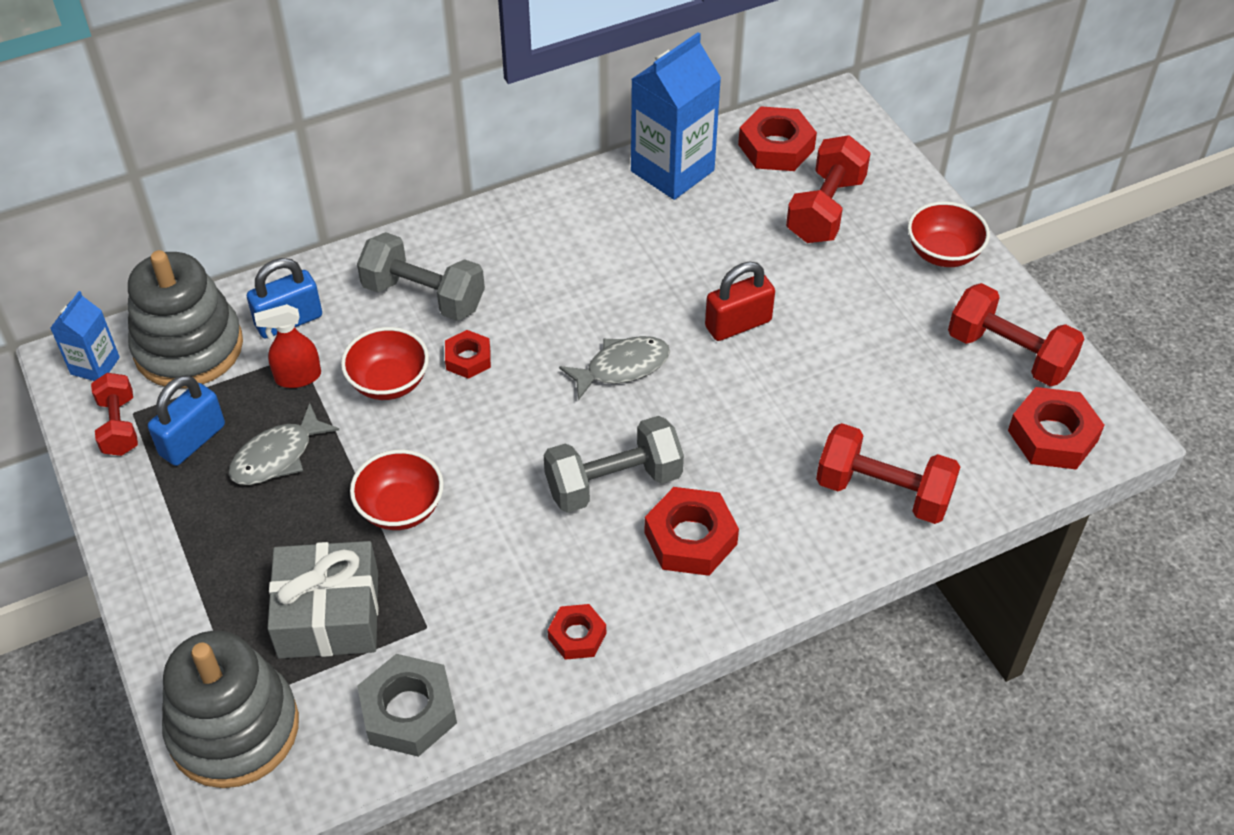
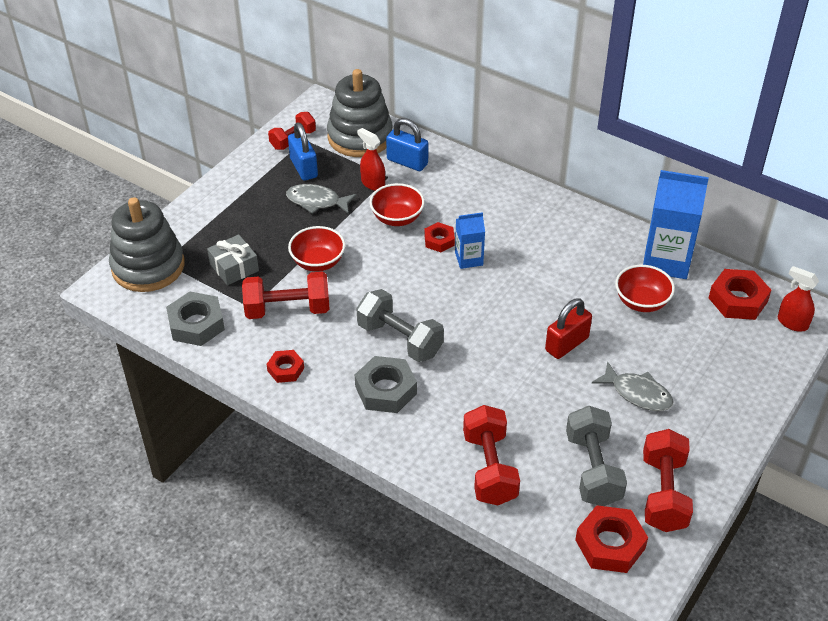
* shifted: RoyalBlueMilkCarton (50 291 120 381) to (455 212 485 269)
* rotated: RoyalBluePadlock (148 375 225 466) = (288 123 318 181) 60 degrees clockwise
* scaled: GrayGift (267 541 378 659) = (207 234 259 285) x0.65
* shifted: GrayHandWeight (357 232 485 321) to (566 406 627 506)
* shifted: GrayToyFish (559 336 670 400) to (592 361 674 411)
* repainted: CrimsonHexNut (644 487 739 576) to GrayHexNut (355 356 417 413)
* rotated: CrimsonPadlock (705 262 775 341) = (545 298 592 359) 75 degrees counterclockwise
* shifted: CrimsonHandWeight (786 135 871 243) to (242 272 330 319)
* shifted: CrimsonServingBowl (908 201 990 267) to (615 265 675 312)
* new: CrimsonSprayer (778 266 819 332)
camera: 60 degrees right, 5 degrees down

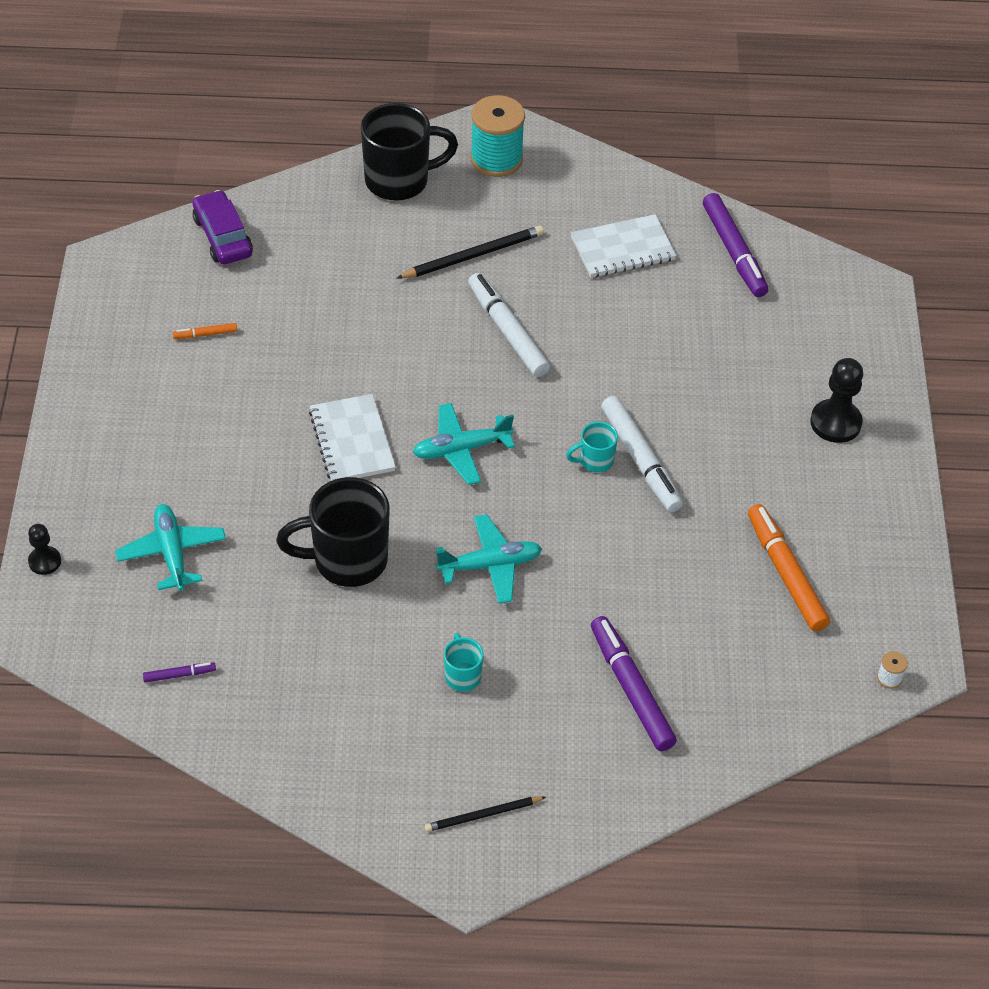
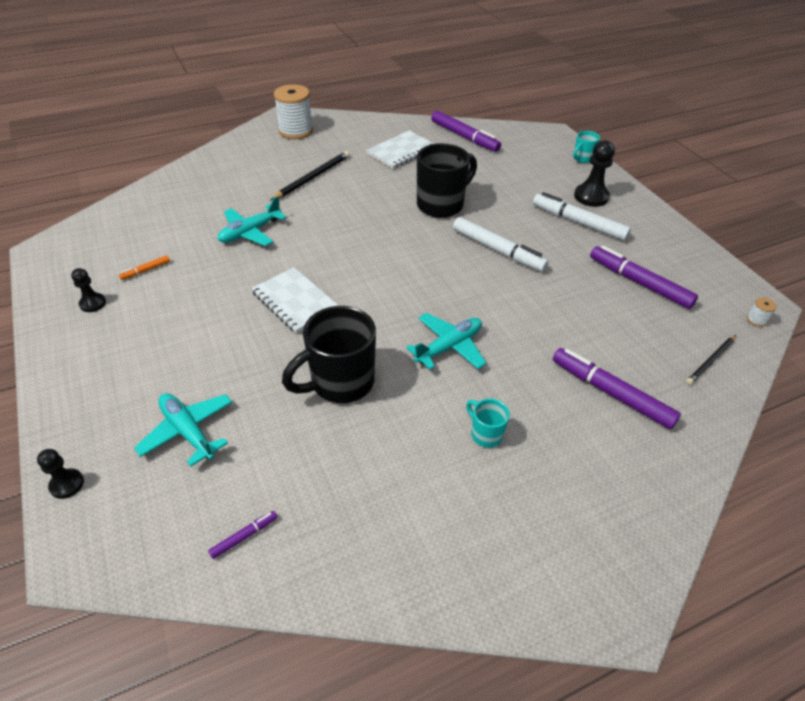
* gone: RoyalPurpleCar (193 190 253 264)
* shifted: JetBlackMug (361 103 458 201) to (417 143 477 218)
* shifted: TealPlane (413 403 515 485) to (218 196 287 246)
* shifted: JetBlackLeadPencil (425 797 546 832) to (686 335 736 384)
* shifted: SnowWhiteMarker (468 273 550 377) to (533 192 631 241)
* repainted: TealSpool (470 95 525 177) to SnowWhiteSpool (274 84 313 139)
* shifted: TealMug (566 422 618 472) to (573 131 600 163)
* repainted: OrangeMarker (748 504 830 631) to RoyalPurpleMarker (590 246 698 309)
* new: JetBlackPawn (71 268 106 312)
camera: 25 degrees left, 5 degrees down

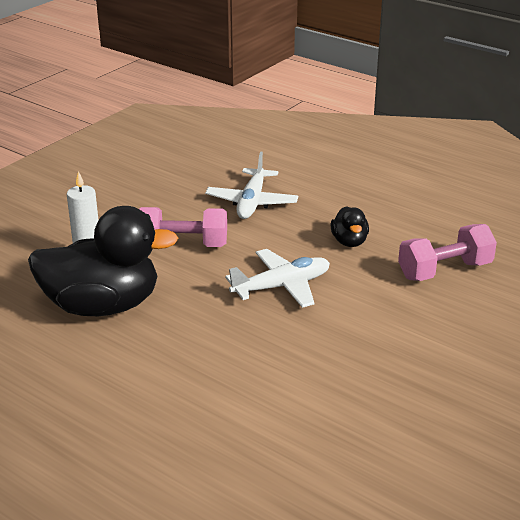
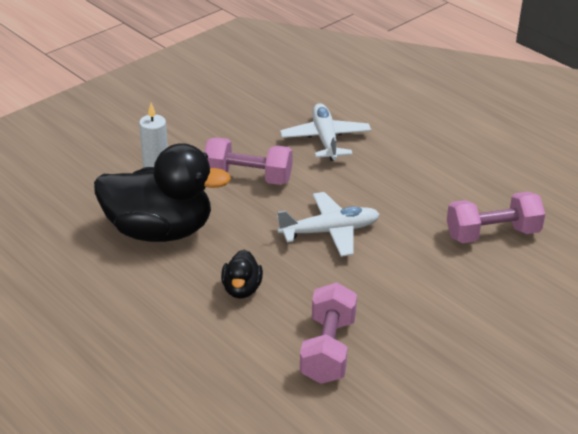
* rotated: SnowWhitePlane (205 152 298 219) = (280 103 371 161) 150 degrees clockwise
* shifted: JetBlackDuck (331 206 369 247) to (221 250 263 299)
* new: RosePinkHandWeight (300 282 357 384)
camera: 10 degrees right, 5 degrees up

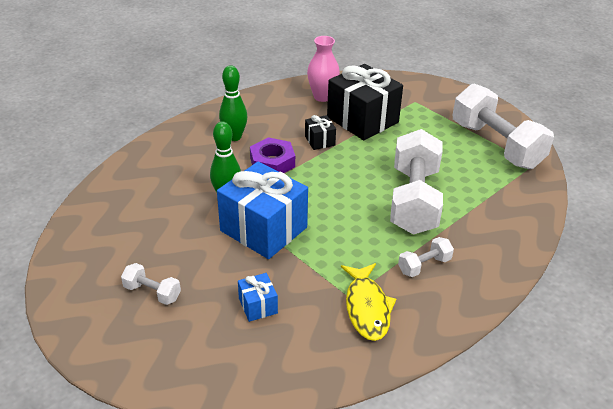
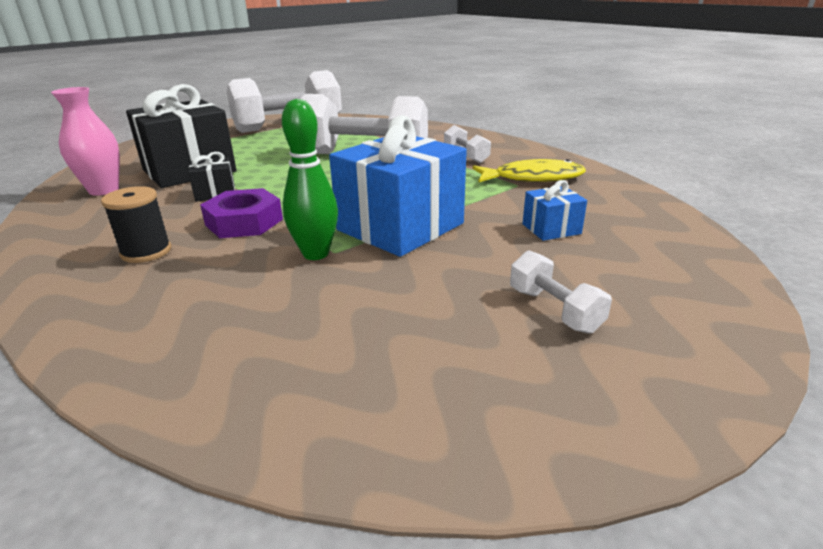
* rotated: SnowWhiteHandWeight (121 263 181 305) = (510 250 612 334) 60 degrees counterclockwise
* swapped: GreenBowlingPin (219 65 248 141) to JetBlackSpool (101 186 171 263)
camera: 85 degrees left, 10 degrees down

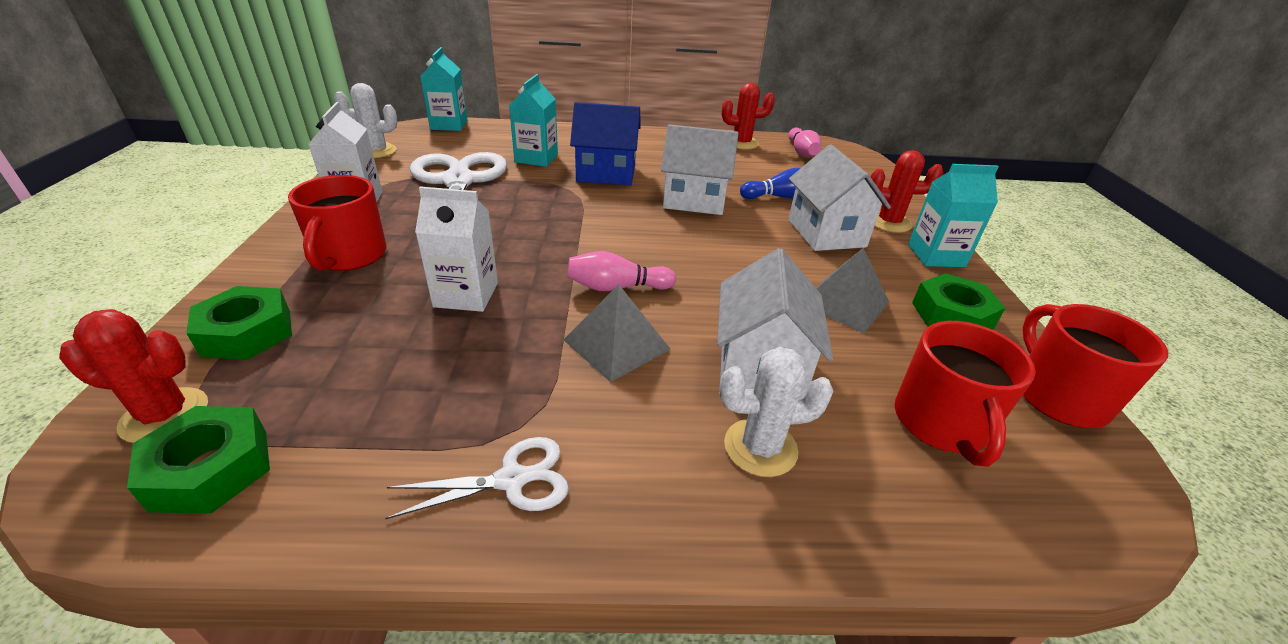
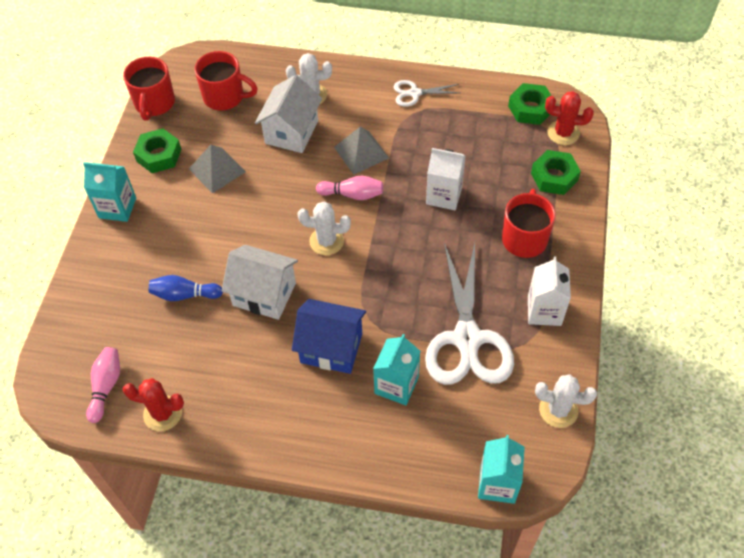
* gone: SnowWhiteToyHouse (788 145 891 251)
* gone: CrimsonCactus (871 150 944 233)
* rotated: CrimsonMug (895 321 1036 467) = (194 51 258 111) 90 degrees clockwise
* new: SnowWhiteCactus (298 202 351 255)
camera: 165 degrees left, 20 degrees up

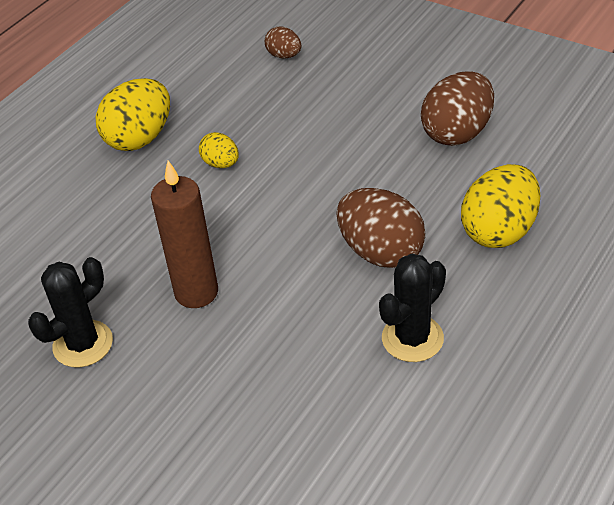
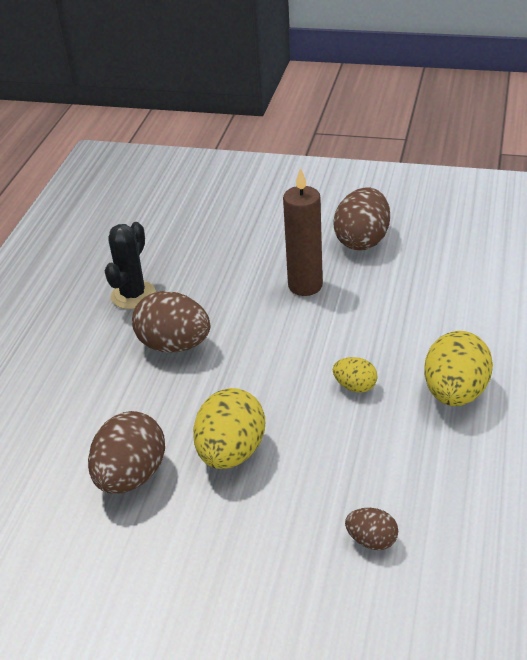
* swapped: JetBlackCactus (28 257 113 367) to BrownEgg (333 187 390 251)
* shifted: GoldenEgg (461 164 540 248) to (193 388 265 469)
camera: 160 degrees right, 5 degrees down

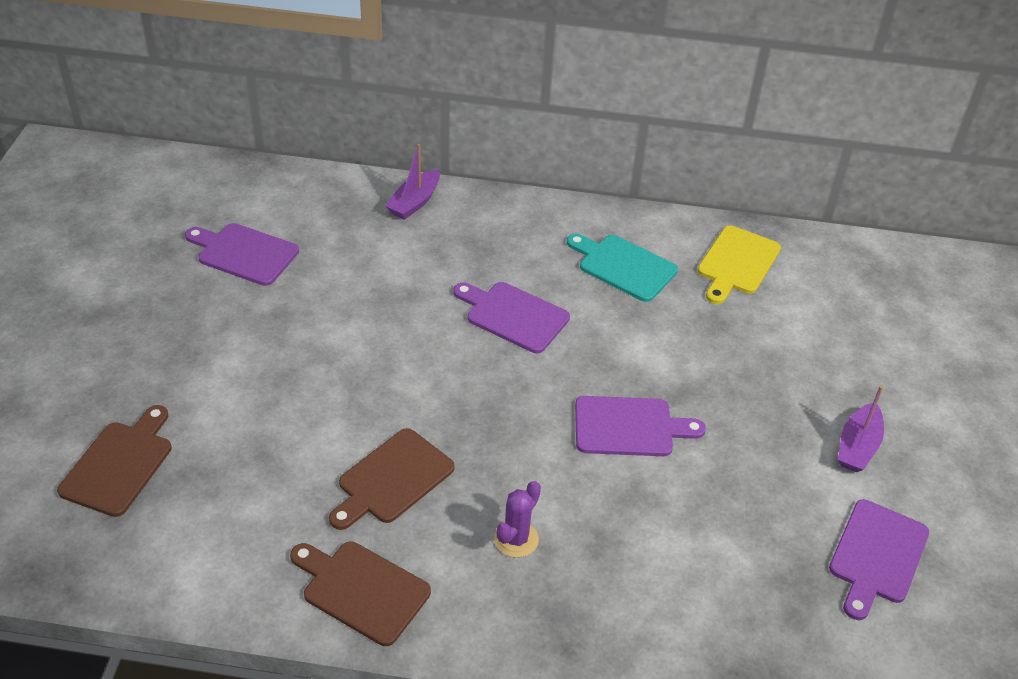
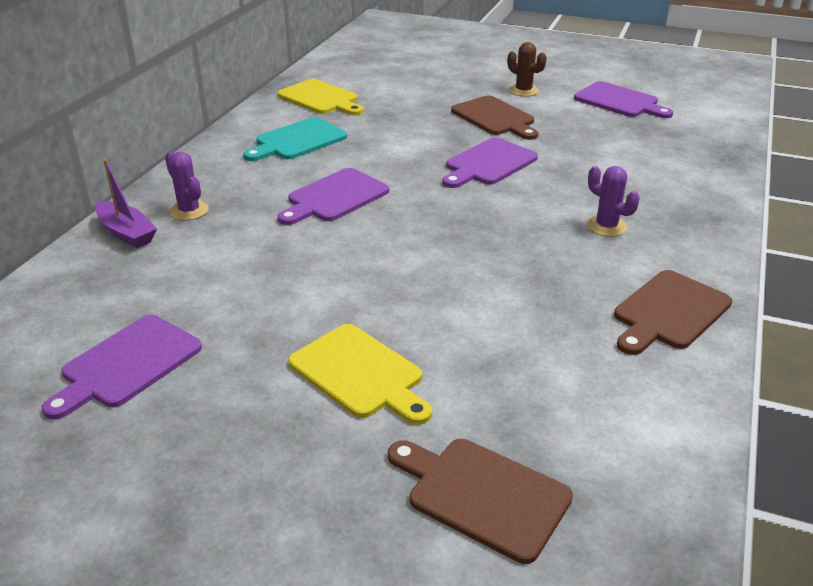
* shifted: BrownChoppingBoard (329 428 455 530) to (451 96 538 140)
* rotated: RoyalPurpleChoppingBoard (575 396 706 456) = (442 137 538 188) 150 degrees counterclockwise
* swapped: RoyalPurpleSailboat (838 386 884 472) to BrownCactus (508 42 546 97)
* new: RoyalPurpleCactus (165 151 209 220)
* new: GoldenChoppingBoard (288 324 432 425)
camera: 75 degrees left, 10 degrees down

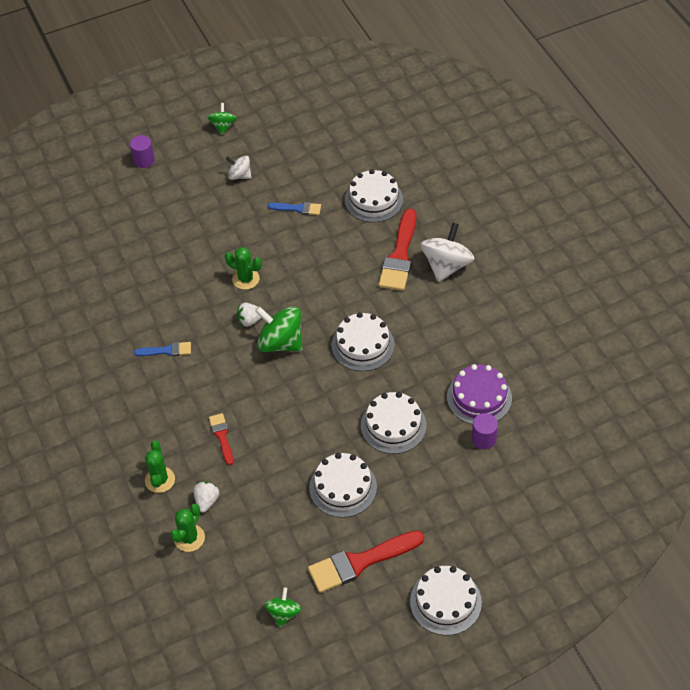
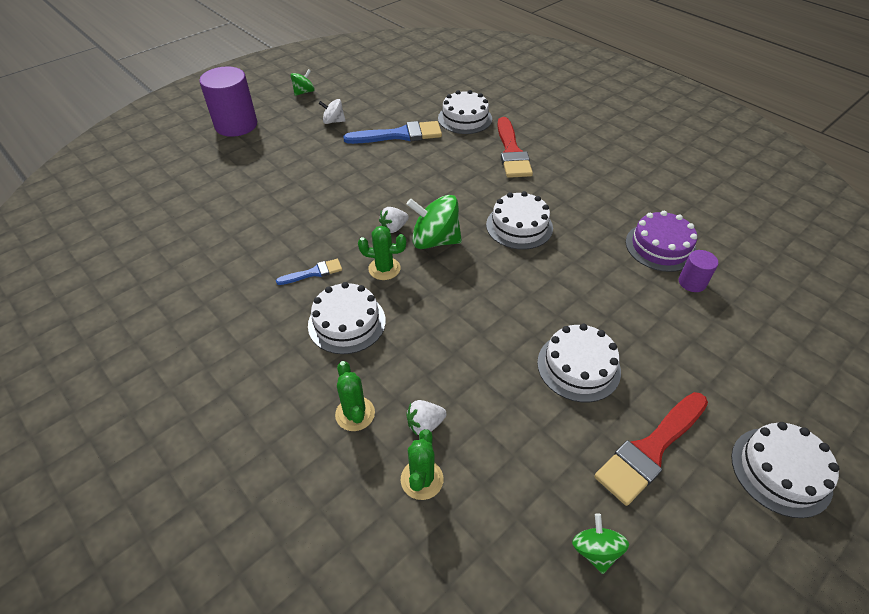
* scaled: RoyalPurpleCylinderShape (130 135 155 168) = (199 66 257 137) x2.05
* rotated: SnowWhiteToyStrawberry (193 482 219 512) = (406 400 447 435) 105 degrees counterclockwise
* rotated: GreenToyTop (208 103 237 135) = (290 69 315 96) 60 degrees clockwise
* gone: CrimsonBrush (209 413 233 465)
* shifted: GreenCactus (225 247 262 290) to (358 226 406 280)
* scaled: RoyalBlueBrush (268 202 321 215) = (343 121 442 144) x1.90
* shifted: SnowWhiteGateau (361 392 426 454) to (308 282 386 354)
* gone: SnowWhiteToyTop (420 223 474 282)
camera: 20 degrees left, 5 degrees down

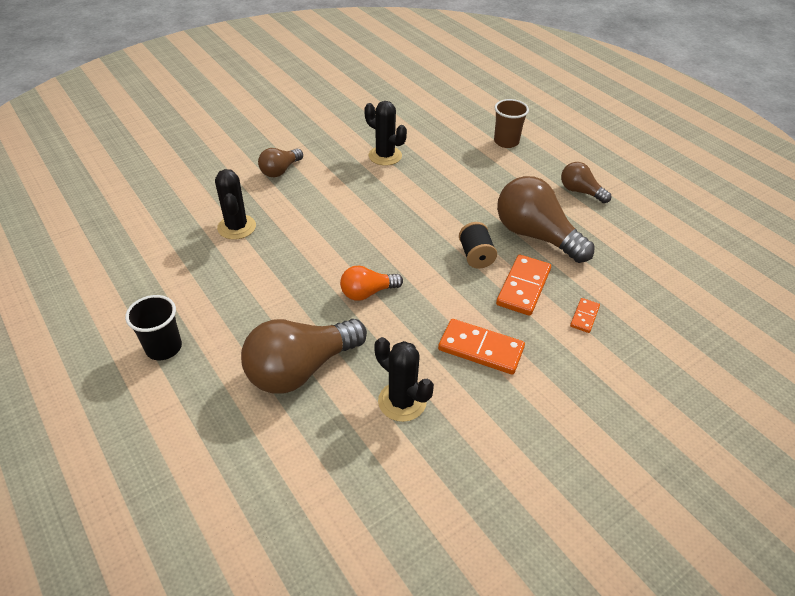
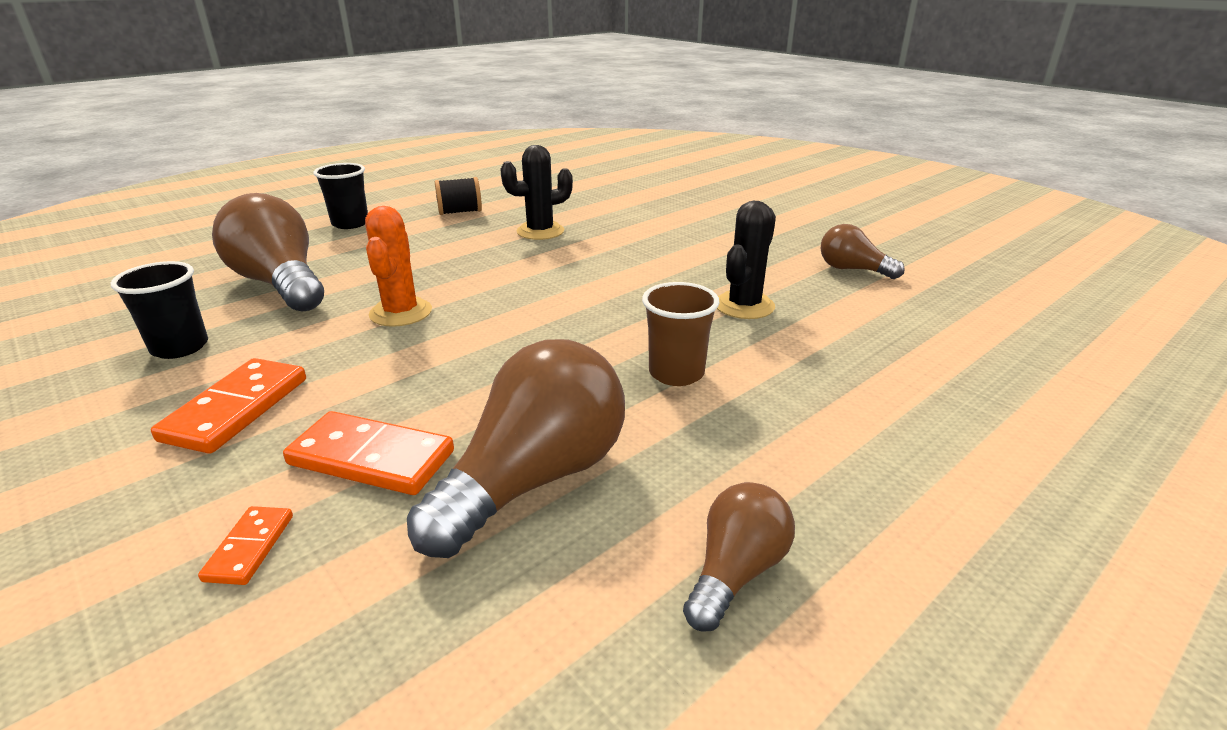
* shifted: BrownBulb (258 148 303 177) to (821 224 905 279)
* swapped: OrangeBulb (340 265 403 301) to OrangeCactus (365 206 432 327)
* swapped: JetBlackCactus (374 337 434 422) to JetBlackTumbler (110 261 208 359)
* shifted: JetBlackSpool (459 222 497 269) to (435 177 482 215)
* shifted: BrownTumbler (494 99 529 148) to (642 282 720 386)
* rotated: OrangeDominoPiece (570 298 600 333) = (198 506 293 585) 75 degrees clockwise
camera: 85 degrees right, 15 degrees down

